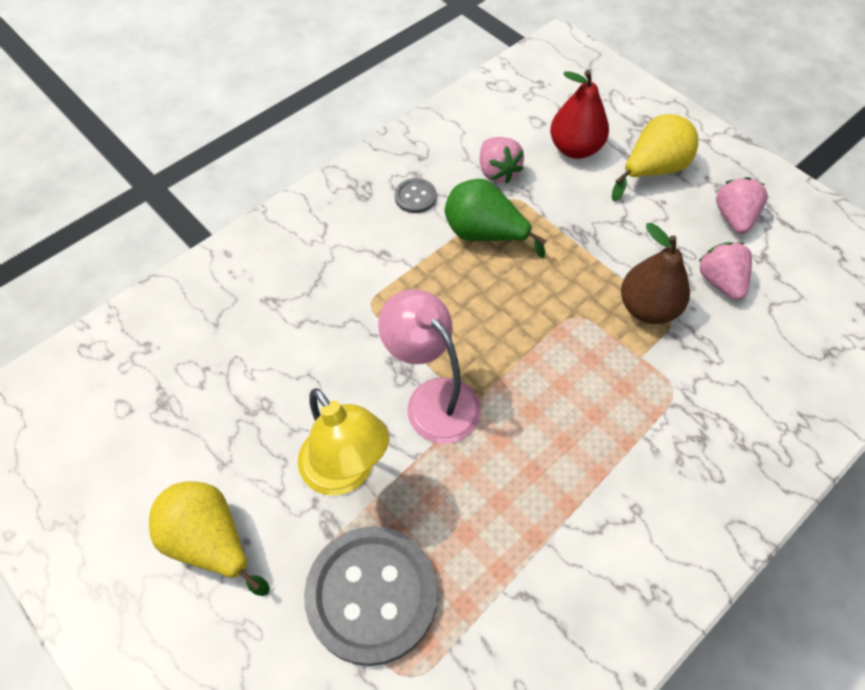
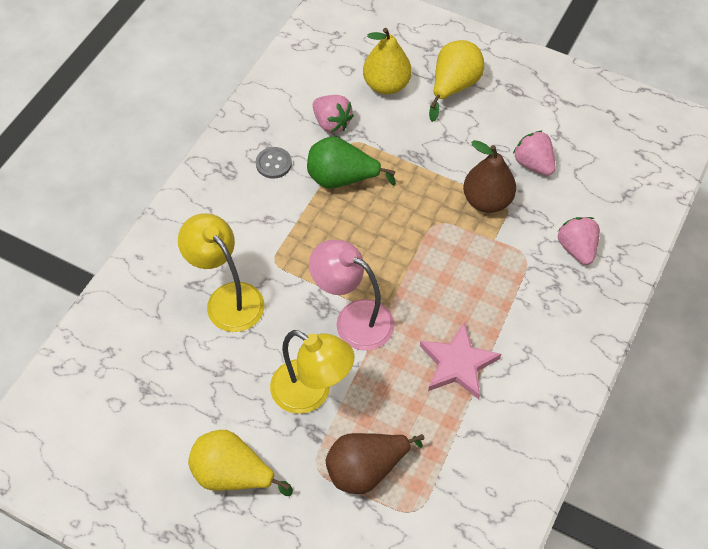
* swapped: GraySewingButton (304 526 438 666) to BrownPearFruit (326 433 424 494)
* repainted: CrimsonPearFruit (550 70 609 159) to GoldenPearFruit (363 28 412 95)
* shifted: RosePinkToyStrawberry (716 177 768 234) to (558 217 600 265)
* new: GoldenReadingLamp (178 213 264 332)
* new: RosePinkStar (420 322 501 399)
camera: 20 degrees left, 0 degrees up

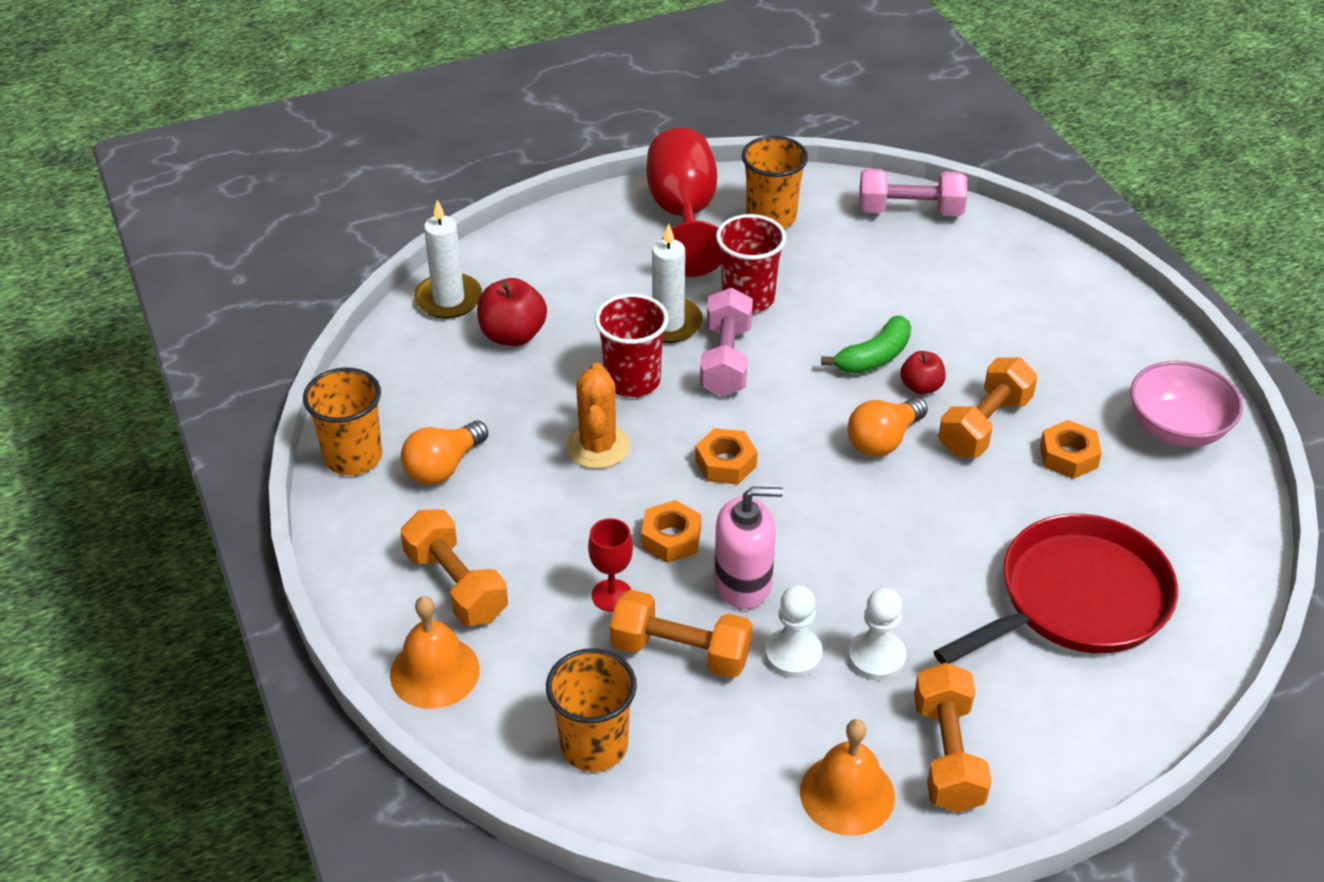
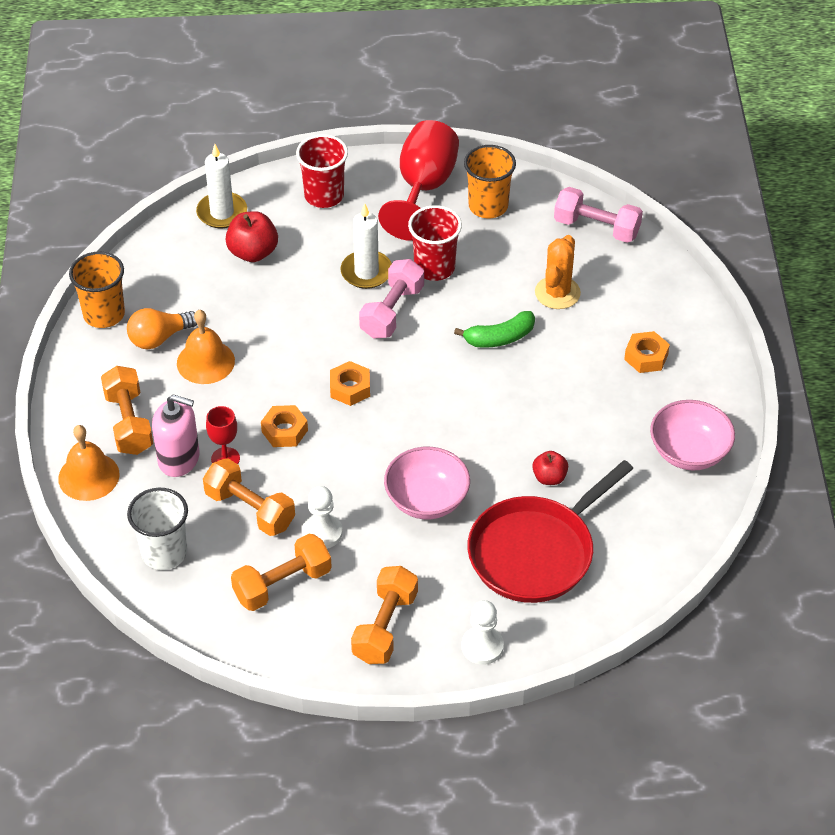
* repainted: OrangeTumbler (546 648 637 772) to SnowWhiteTumbler (127 488 188 570)
* shifted: OrangeCactus (566 363 630 469) to (535 235 581 309)
* shifted: CrimsonTumbler (595 294 669 397) to (296 134 348 208)
* shifted: RosePinkSoapDispenser (714 486 783 609) to (152 394 200 477)
* shifted: OrangeBell (800 719 895 836) to (177 310 235 384)
* gone: OrangeBulb (847 397 928 456)
* shifted: SnowWhitePawn (848 588 906 681) to (462 600 504 665)
* shifted: CrimsonAppleFruit (900 351 946 395) to (532 451 568 485)
* rotated: CrimsonSkillet (933 514 1178 664) = (467 460 634 603) 150 degrees clockwise
* shifted: OrangeHandWeight (938 357 1037 457) to (231 534 332 611)
* shifted: OrangeHexNut (1040 420 1102 479) to (624 331 670 373)
* new: RosePinkServingBowl (384 447 470 519)
camera: 20 degrees right, 5 degrees up

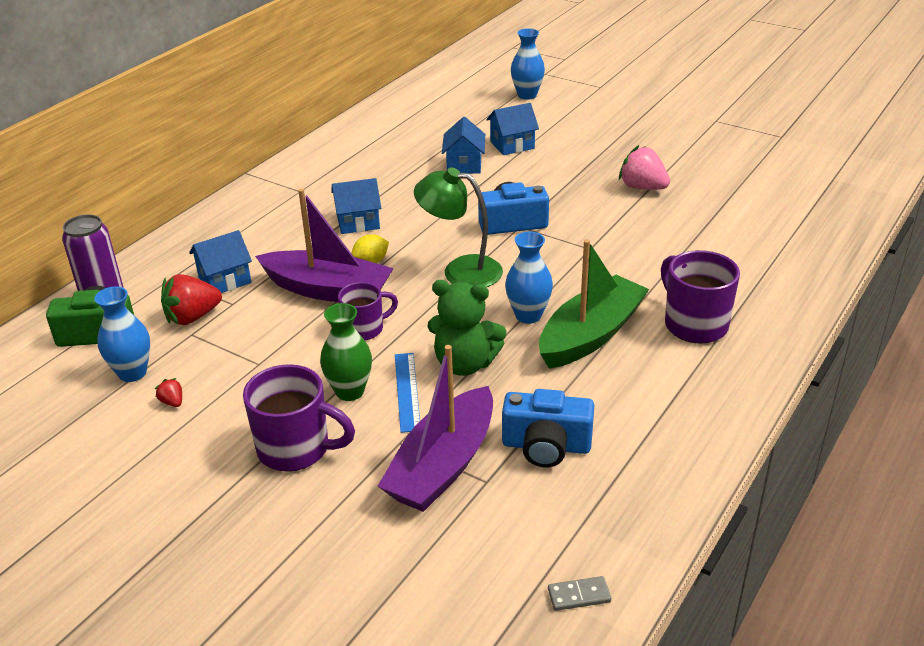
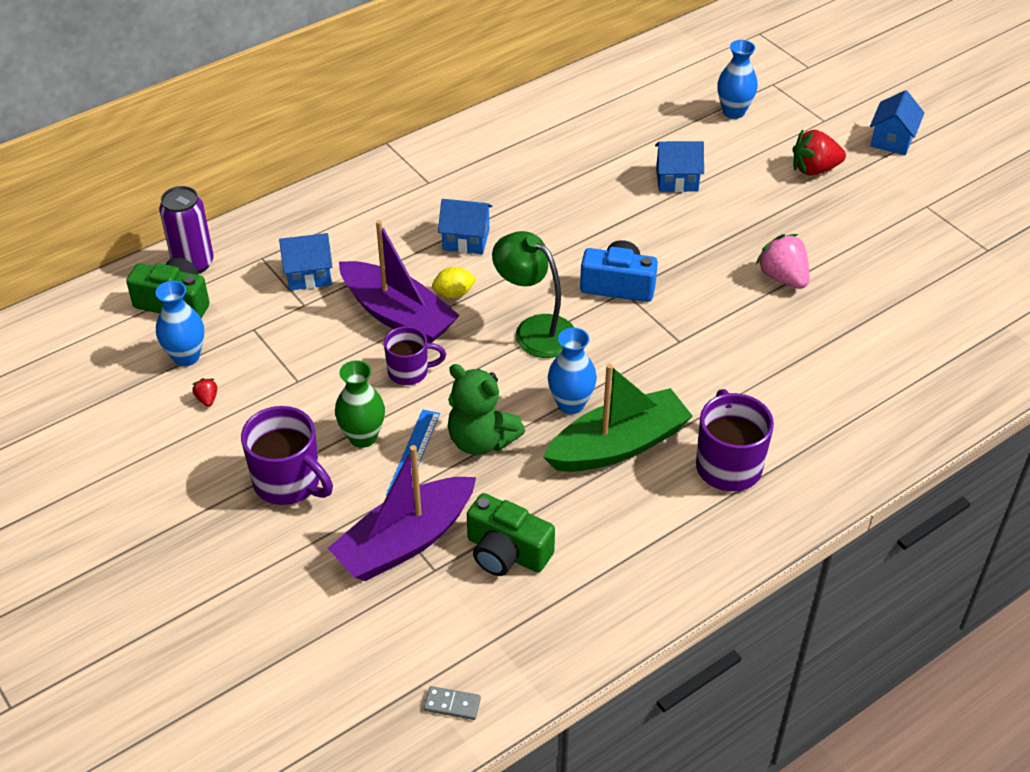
* shifted: CrimsonToyStrawberry (161 274 222 325) to (793 129 846 176)
* shifted: RoyalBlueToyHouse (442 117 485 174) to (870 90 924 155)
* repainted: RoyalBlueCamera (502 389 594 467) to GreenCamera (467 493 555 576)
camera: 20 degrees right, 10 degrees up

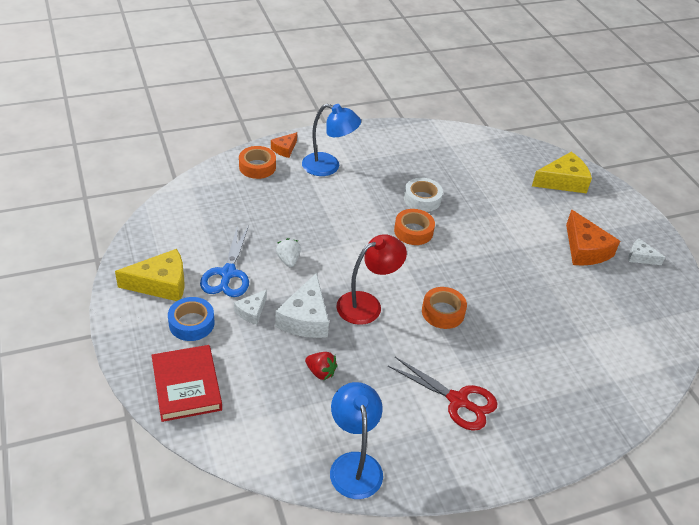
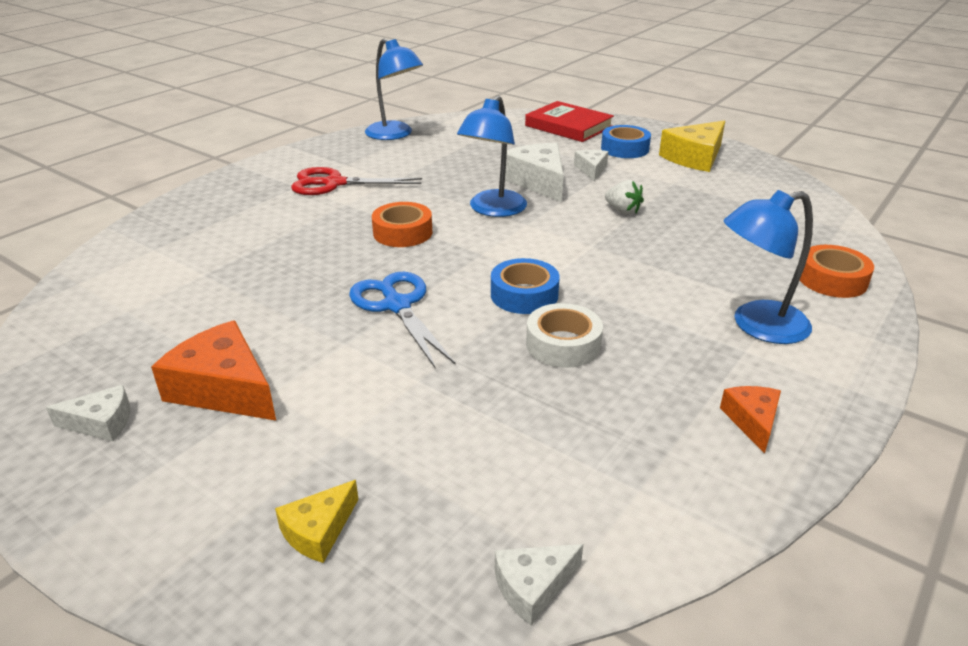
* shifted: RoyalBlueShears (200 225 249 297) to (349 272 456 368)
* shifted: OrangeCheese (271 132 297 158) to (720 386 781 454)
* gone: CrimsonToyStrawberry (305 352 338 380)
* repainted: CrimsonReadingLamp (336 234 407 325) to RoyalBlueReadingLamp (457 95 527 217)
* repainted: OrangeRollOfTape (394 209 435 245) to RoyalBlueRollOfTape (491 258 560 314)
* scaled: GoldenCheese (532 152 592 193) = (275 480 359 563) x0.55
* new: SnowWhiteCheese (495 544 583 625)
camera: 150 degrees right, 10 degrees down

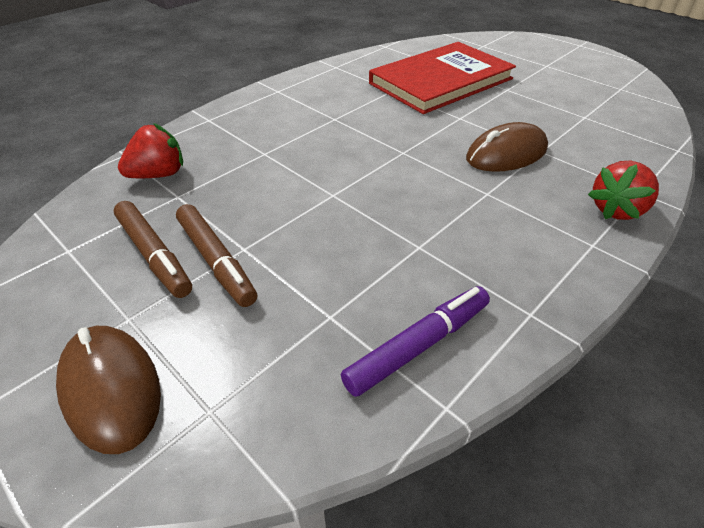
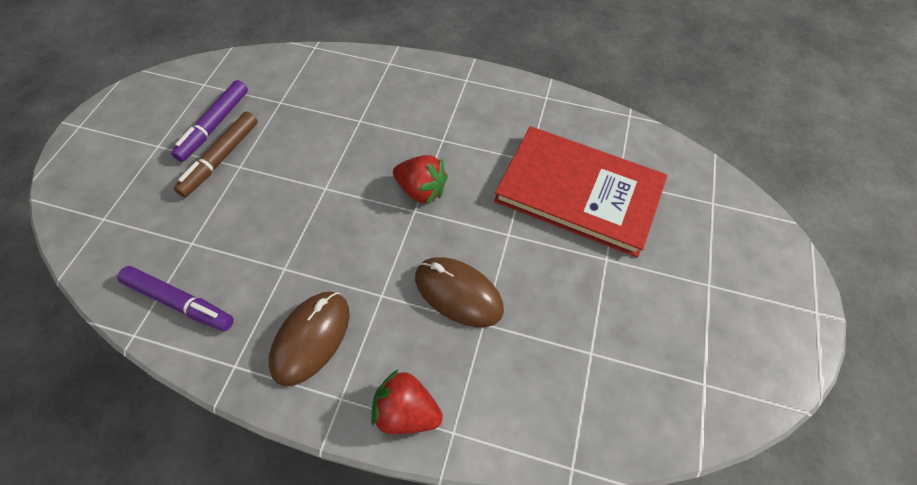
* shifted: BrownMouse (56 326 161 454) to (269 291 350 386)
* repainted: BrownMarker (114 201 192 298) to RoyalPurpleMarker (171 80 248 162)
* shifted: CrimsonToyStrawberry (118 123 183 178) to (393 155 448 205)
camera: 60 degrees right, 15 degrees up

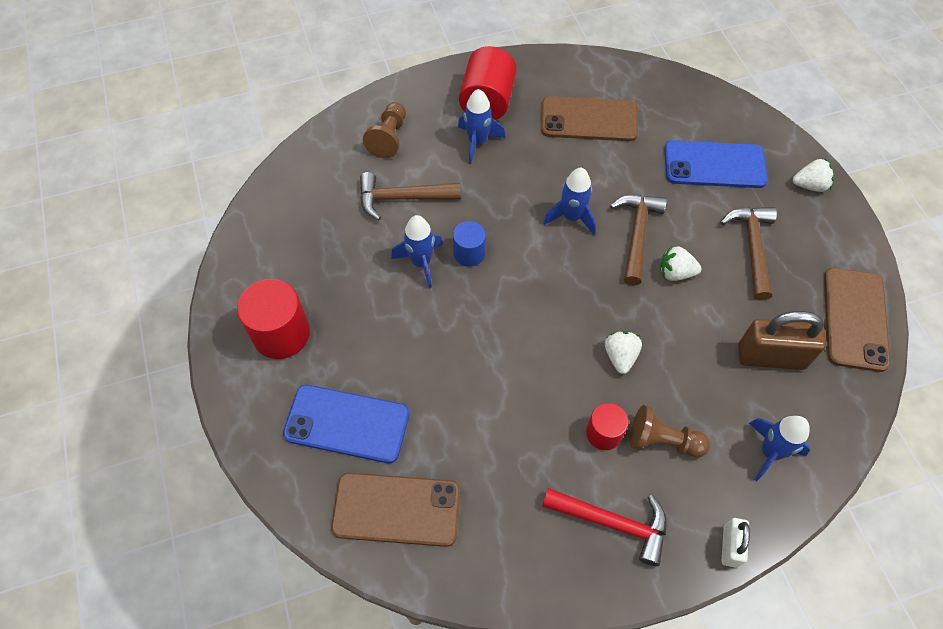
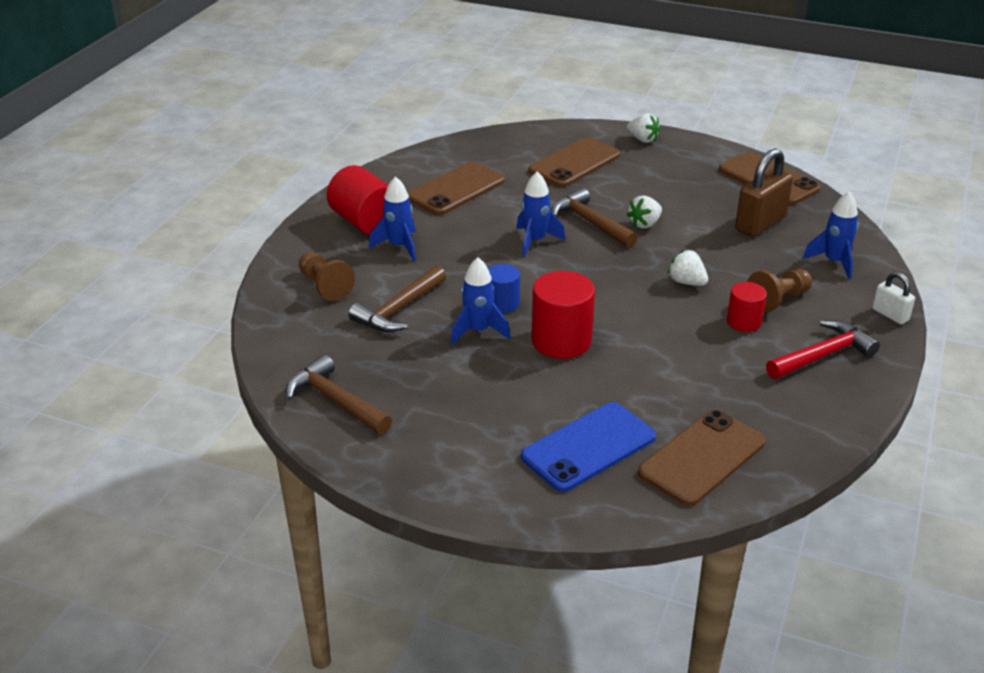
* shifted: CrimsonCylinderShape (237 279 310 359) to (531 271 595 359)
* repainted: RoyalBlueMobilePhone (664 140 768 188) to BrownMobilePhone (528 137 620 187)
* shifted: BrownCarpenter'sHammer (721 207 777 301) to (286 355 392 434)
* rotated: SnowWhiteToyStrawberry (793 159 834 192) = (626 113 660 143) 90 degrees clockwise
camera: 50 degrees left, 25 degrees down

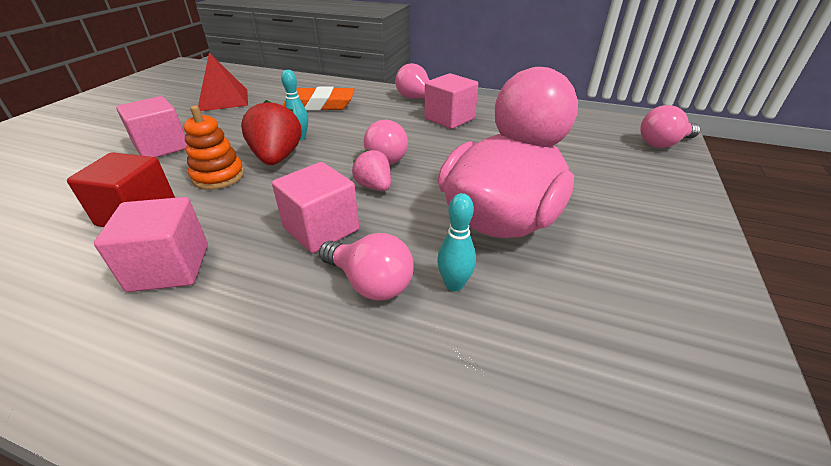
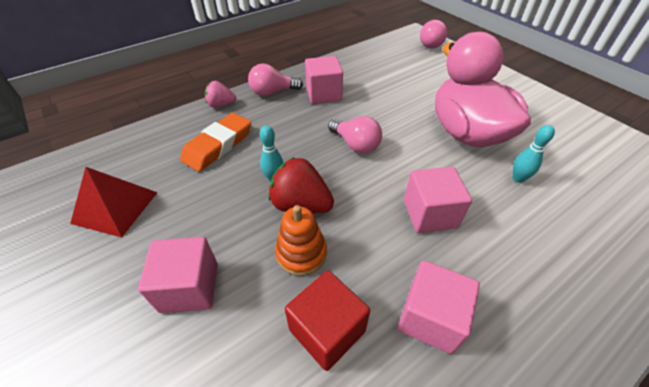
* gone: RosePinkBulb (319 233 414 301)
* shifted: RosePinkToyStrawberry (352 149 391 191) to (205 81 236 108)
camera: 55 degrees left, 10 degrees up

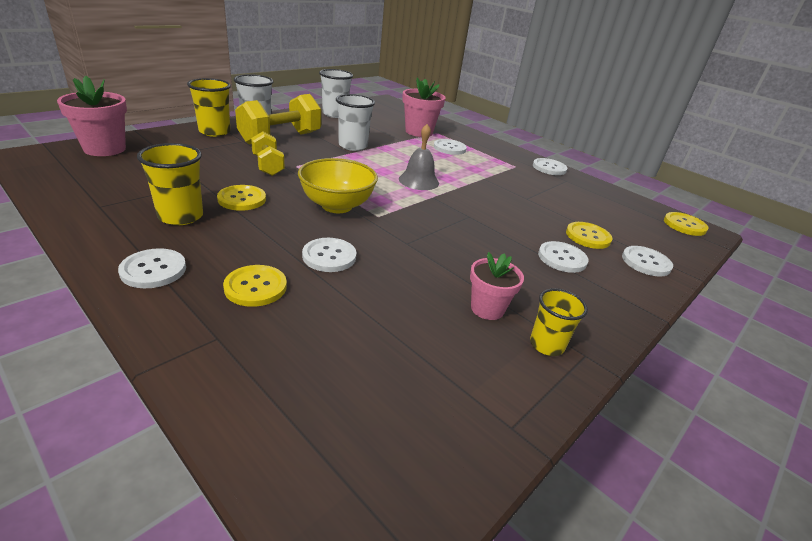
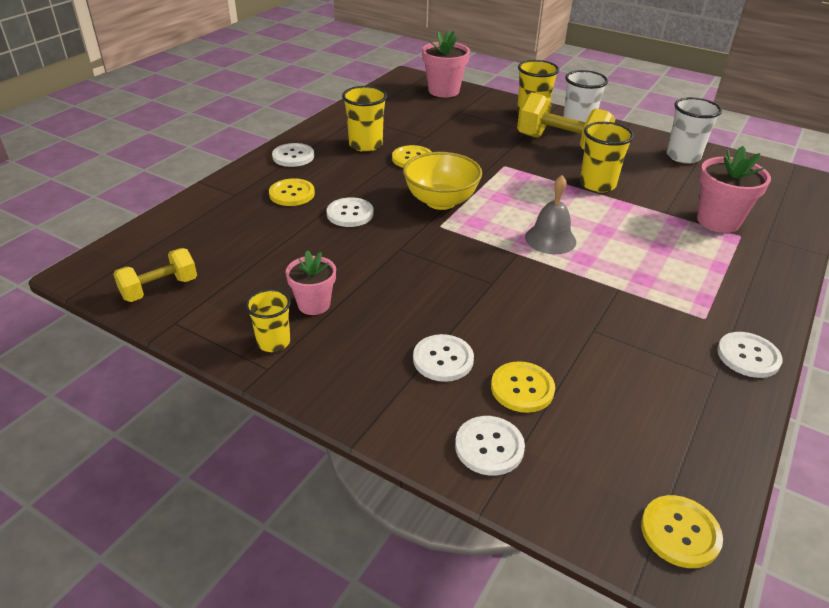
* shifted: GoldenHandWeight (251 132 285 176) to (113 248 197 302)
* repainted: SnowWhiteTumbler (336 94 375 151) to GoldenTumbler (580 122 634 193)
* gone: SnowWhiteSewingButton (434 139 467 155)
camera: 80 degrees right, 5 degrees up

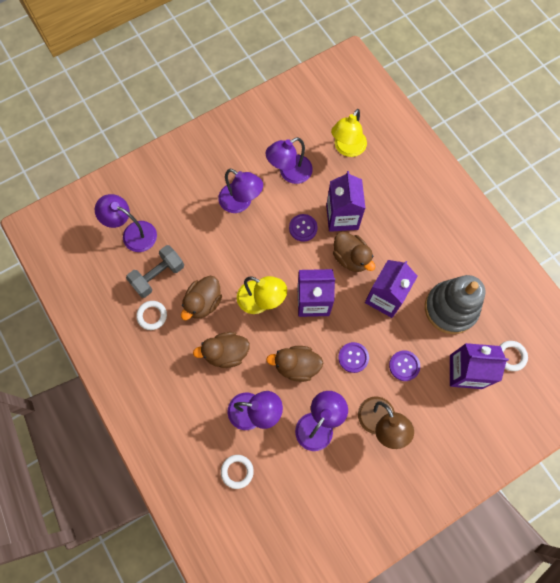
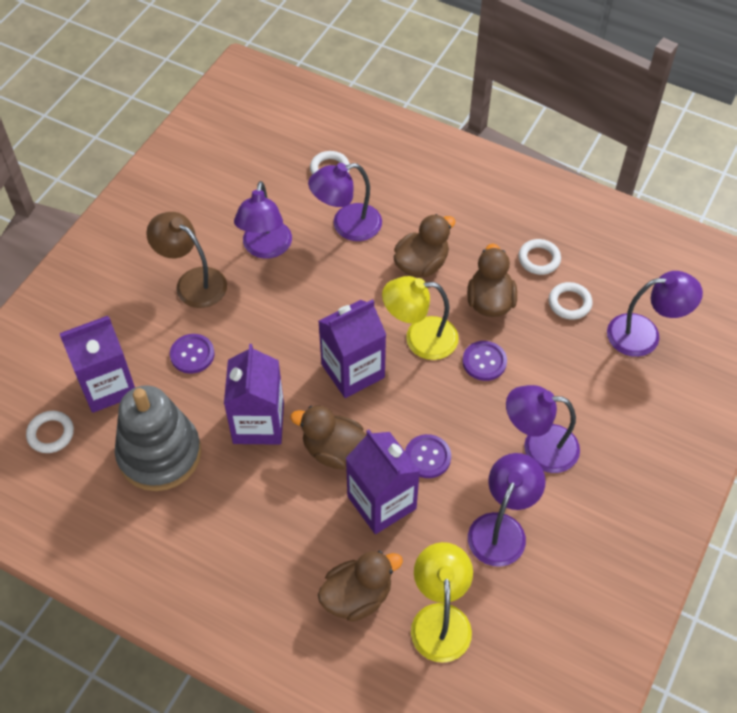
* swapped: GrayHandWeight (126 245 184 298) to SnowWhiteHoop (549 282 593 320)
* shifted: BrownDuck (266 346 323 382) to (318 551 403 622)
* shifted: RoyalPurpleSewingButton (338 342 369 373) to (462 341 507 381)
camera: 150 degrees right, 15 degrees down

